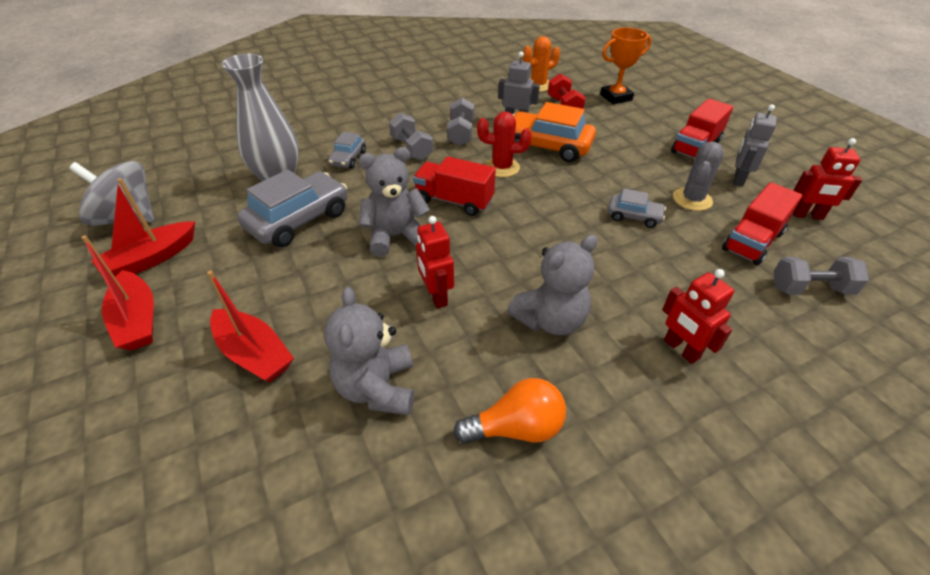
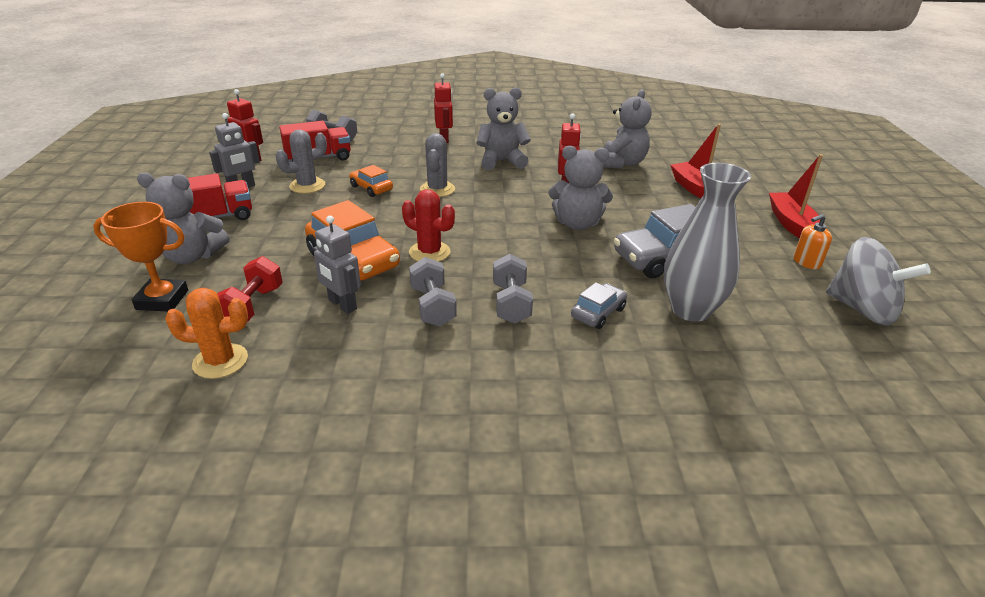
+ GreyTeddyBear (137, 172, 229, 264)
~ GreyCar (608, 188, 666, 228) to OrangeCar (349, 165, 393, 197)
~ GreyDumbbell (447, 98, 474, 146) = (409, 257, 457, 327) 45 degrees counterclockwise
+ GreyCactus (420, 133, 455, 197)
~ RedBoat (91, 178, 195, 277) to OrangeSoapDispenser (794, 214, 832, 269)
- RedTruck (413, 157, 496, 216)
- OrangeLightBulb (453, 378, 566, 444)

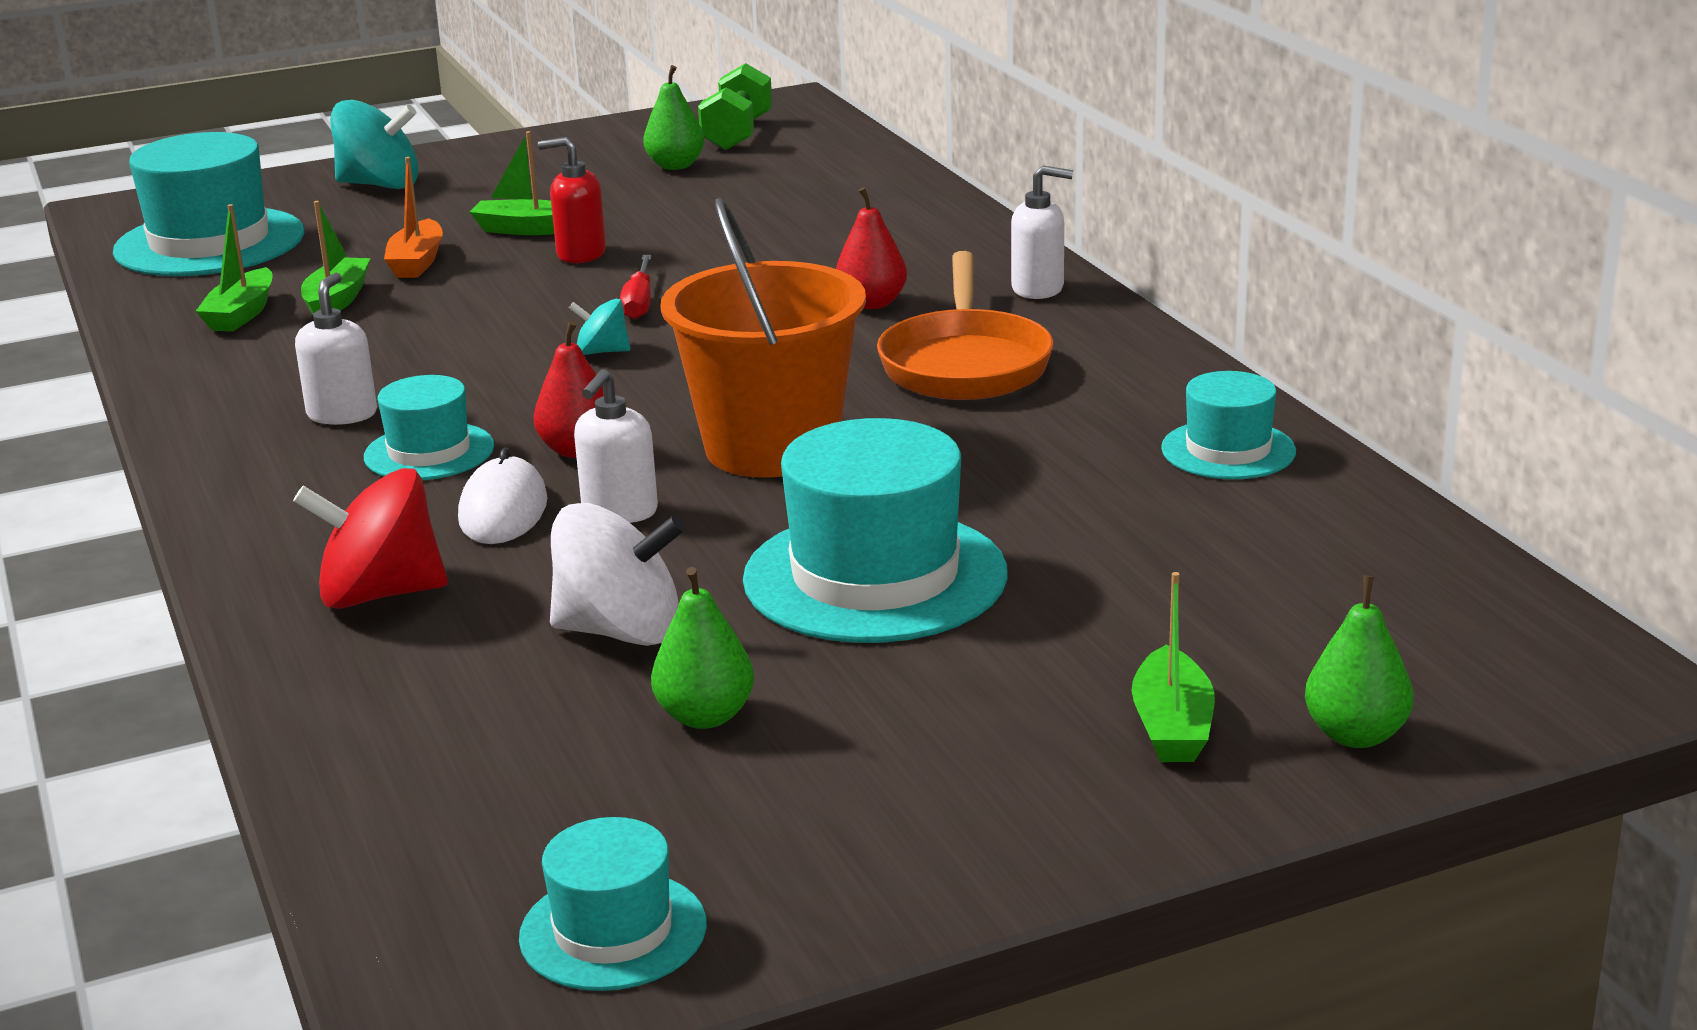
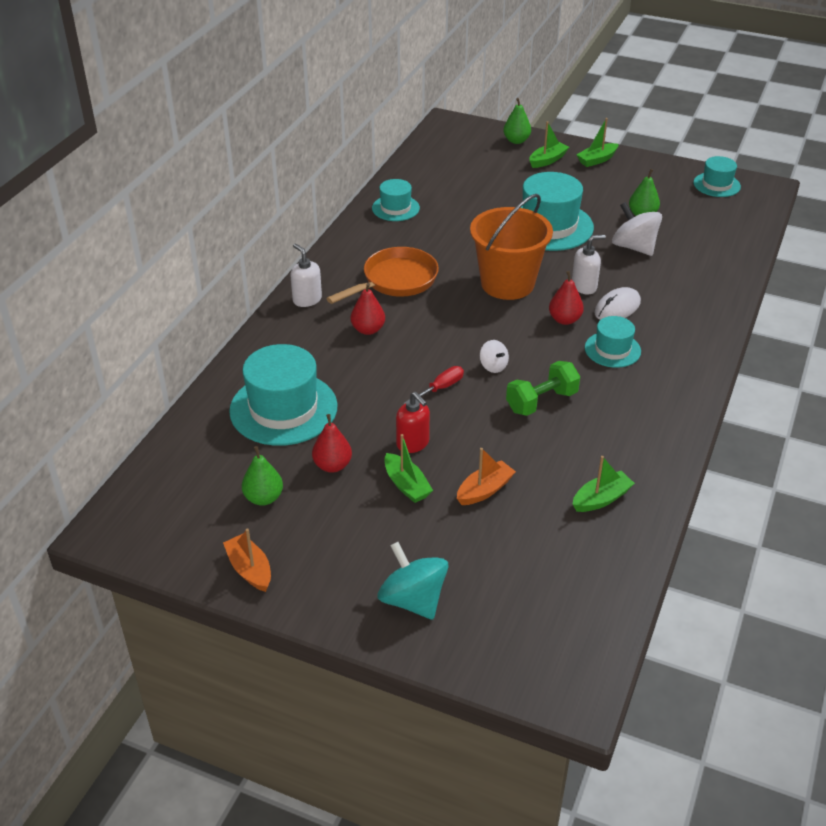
+ OrangeBoat (223, 529, 271, 592)
~ TurquoiseHat (113, 132, 304, 276) to (229, 344, 338, 446)
+ RedPear (312, 414, 352, 473)
~ TurquoiseSpinningTop (569, 299, 630, 355) to WhiteSpinningTop (480, 340, 509, 373)
~ GreenDumbbell (698, 63, 772, 150) to (506, 361, 580, 416)
~ GreenBoat (301, 201, 371, 315) to (576, 118, 618, 167)
- RedSpinningTop (293, 468, 448, 609)
- WhiteSoapDispenser (295, 273, 377, 425)

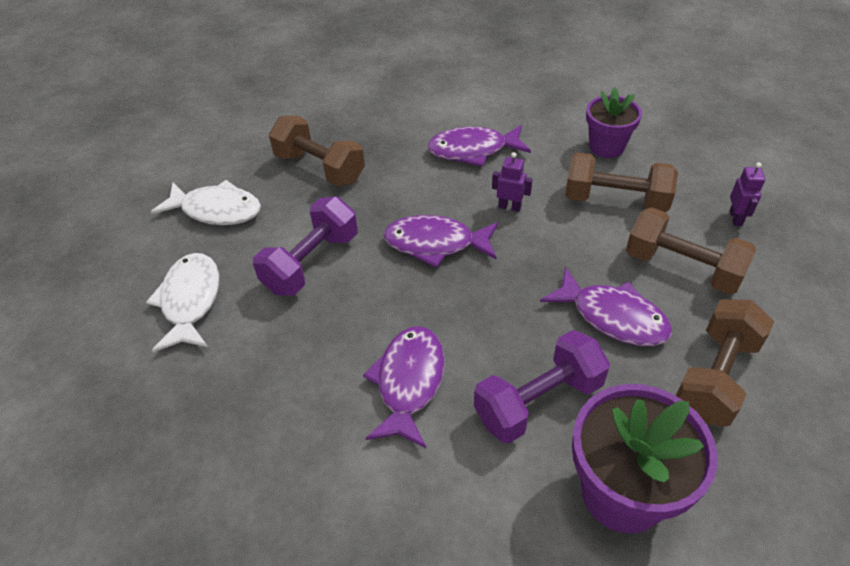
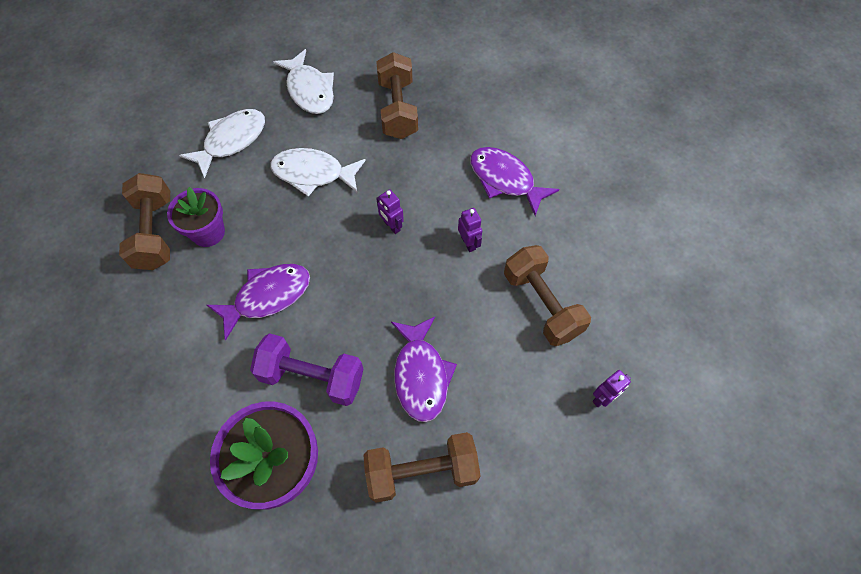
~ BrownDumbbell (626, 207, 756, 294) to (119, 173, 170, 270)
~ PurpleFlowerPot (586, 87, 642, 158) to (167, 187, 225, 247)
~ PurpleDumbbell (253, 196, 358, 296) to WhiteFish (270, 148, 366, 196)
~ PurpleFish (383, 215, 498, 268) to PurpleRobot (376, 189, 404, 234)

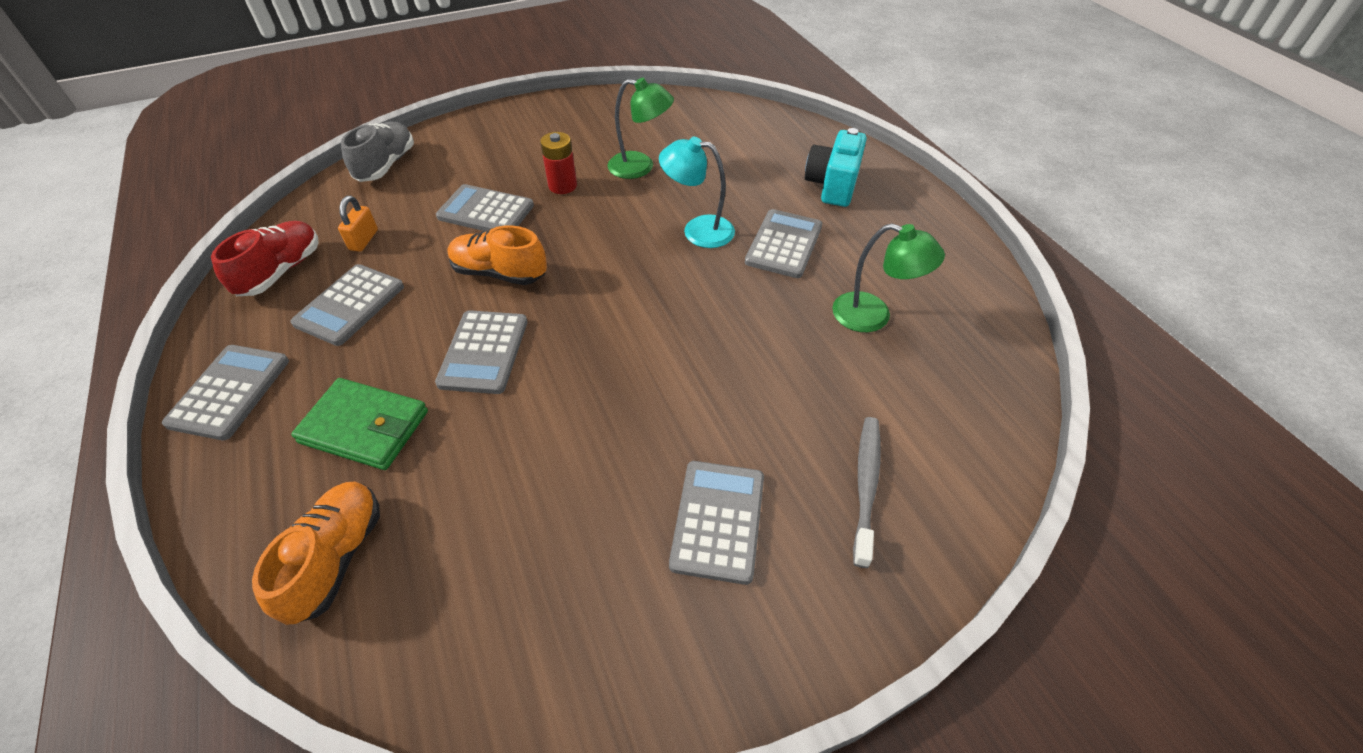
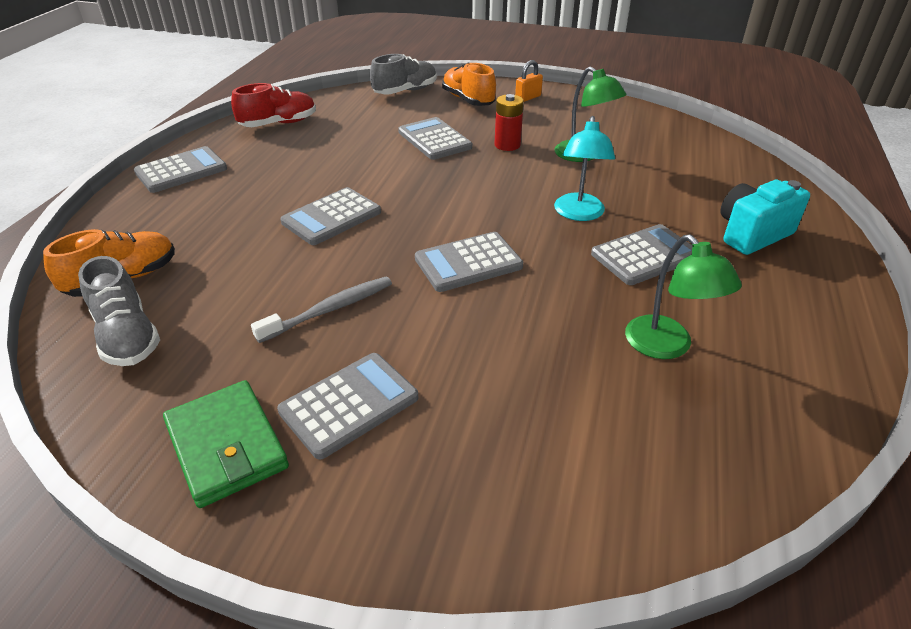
+ GreyShoe (78, 256, 160, 366)
~ GreenWallet (291, 378, 428, 470) to (163, 380, 289, 508)
~ GreyToothbrush (853, 417, 881, 568) to (251, 277, 392, 343)
~ GreyCalculator (291, 264, 404, 346) to (415, 232, 523, 292)
~ OrangeShoe (448, 225, 547, 285) to (442, 63, 496, 106)
~ OrangePadlock (338, 196, 378, 252) to (515, 60, 543, 102)
~ TurquoiseLamp (659, 137, 735, 248) = (554, 116, 615, 221) 135 degrees counterclockwise

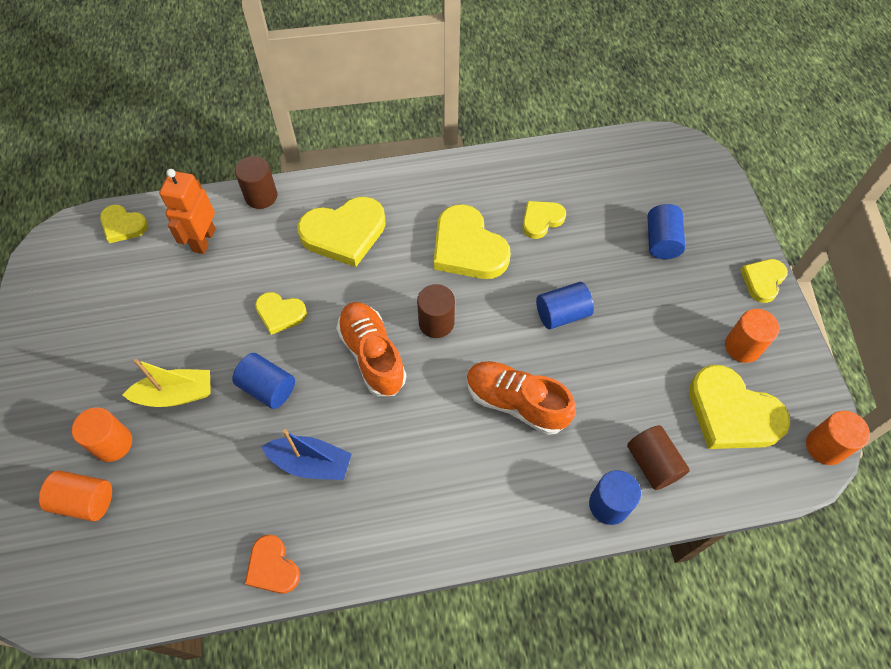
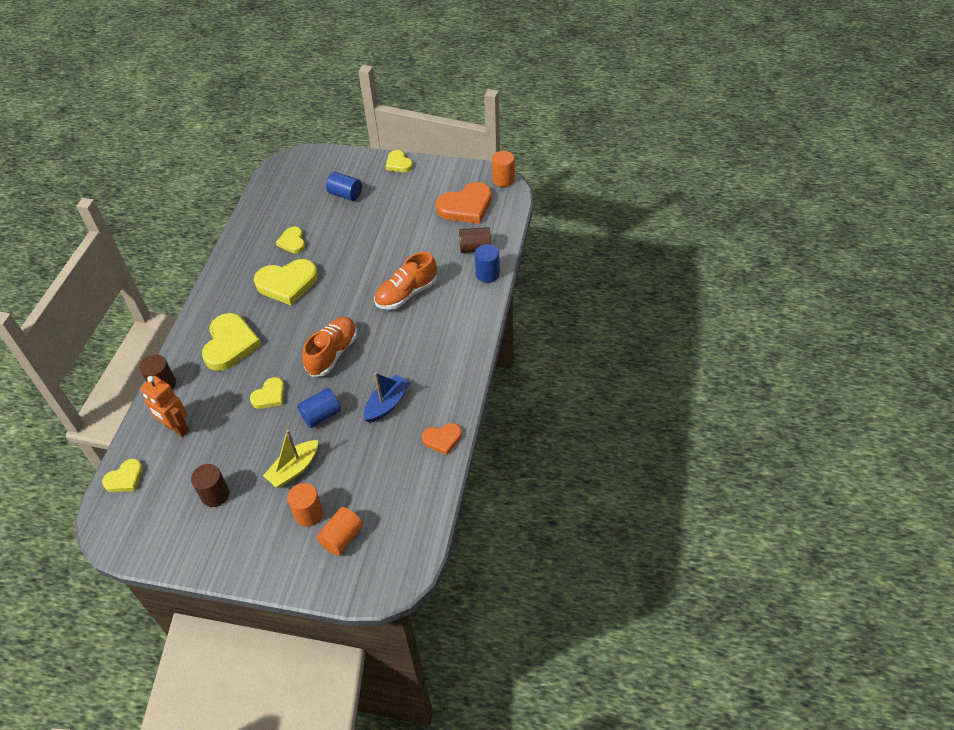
~ BrownCylinder (417, 284, 455, 338) to (191, 464, 229, 507)
~ YellowBoat (122, 359, 211, 407) = (263, 430, 318, 488) 150 degrees counterclockwise
~ OrangeShoe (336, 302, 406, 396) = (302, 317, 357, 377) 120 degrees clockwise
~ YellowHeart (689, 365, 790, 449) to OrangeHeart (436, 182, 492, 224)
- BlueCylinder (536, 282, 594, 329)
- OrangeCylinder (725, 309, 779, 363)

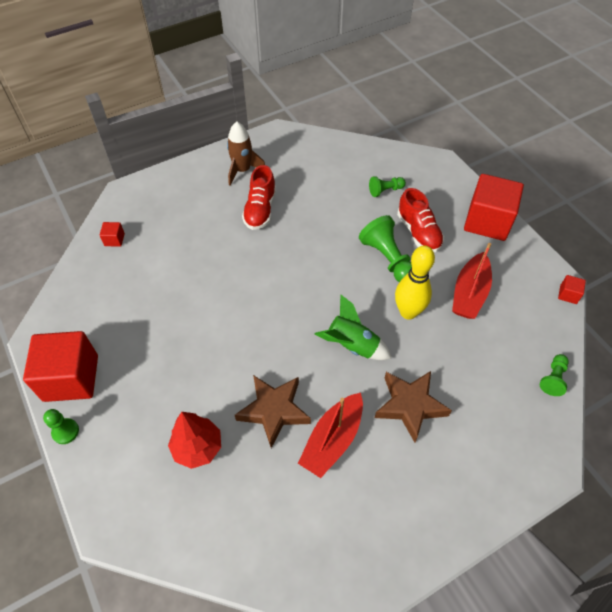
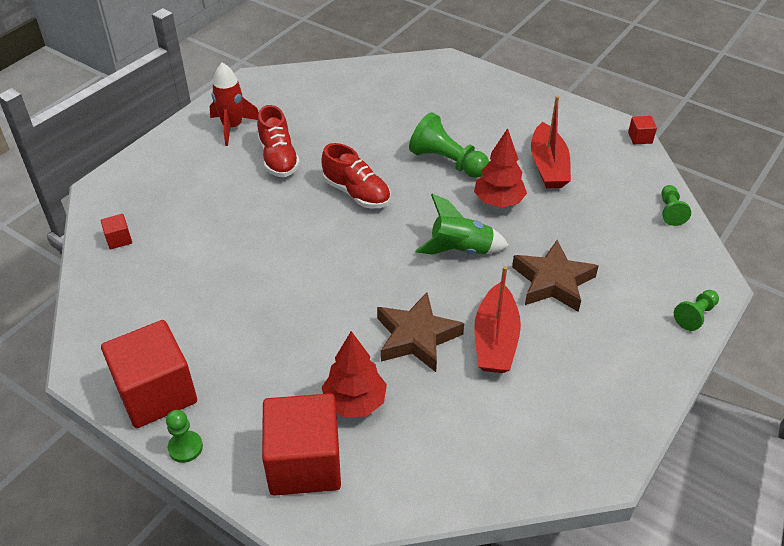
~ BrownRocket (227, 122, 265, 186) to RedRocket (210, 63, 259, 146)
~ RedCube (464, 174, 524, 241) to (262, 393, 341, 496)
~ RedShoe (397, 188, 444, 252) to (321, 143, 391, 208)
~ YellowBowlingPin (395, 245, 435, 320) to RedTree (474, 128, 527, 208)
~ GreenPawn (369, 176, 406, 197) to (674, 290, 719, 331)

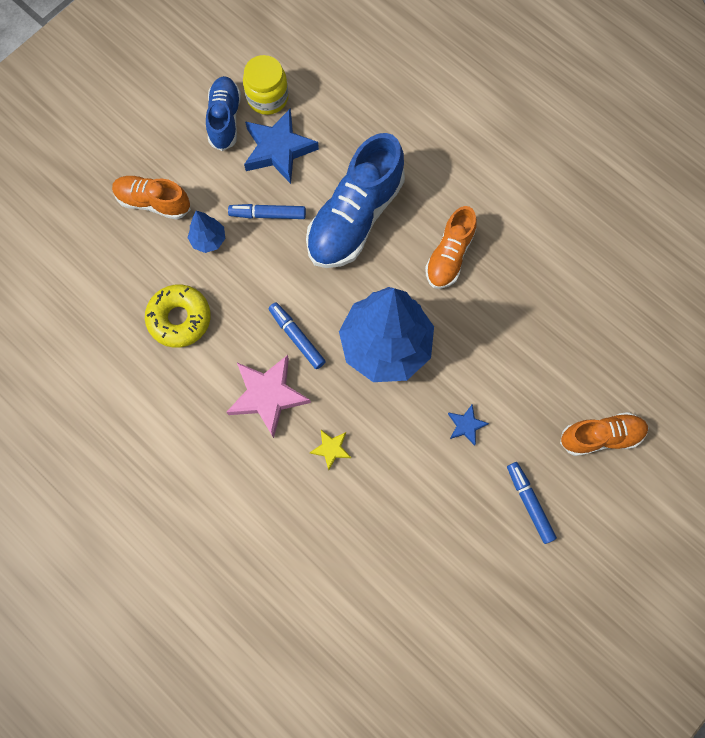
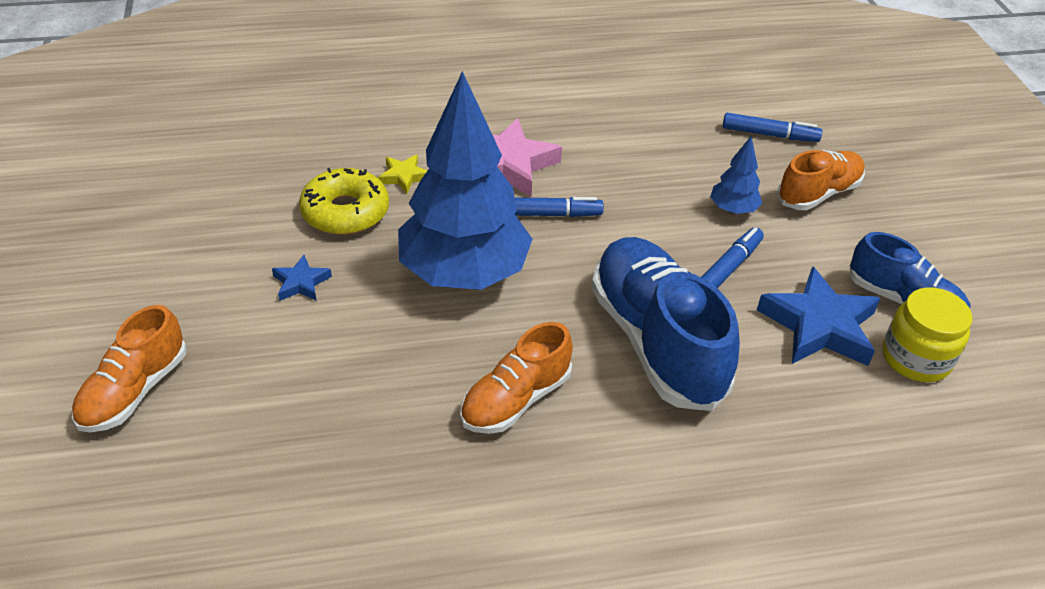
~ YellowDonut (145, 285, 211, 348) to (299, 168, 389, 235)
~ OrangeShoe (425, 206, 477, 289) = (460, 322, 573, 434) 105 degrees counterclockwise
~ BlueMarker (507, 462, 557, 544) to (723, 113, 822, 142)

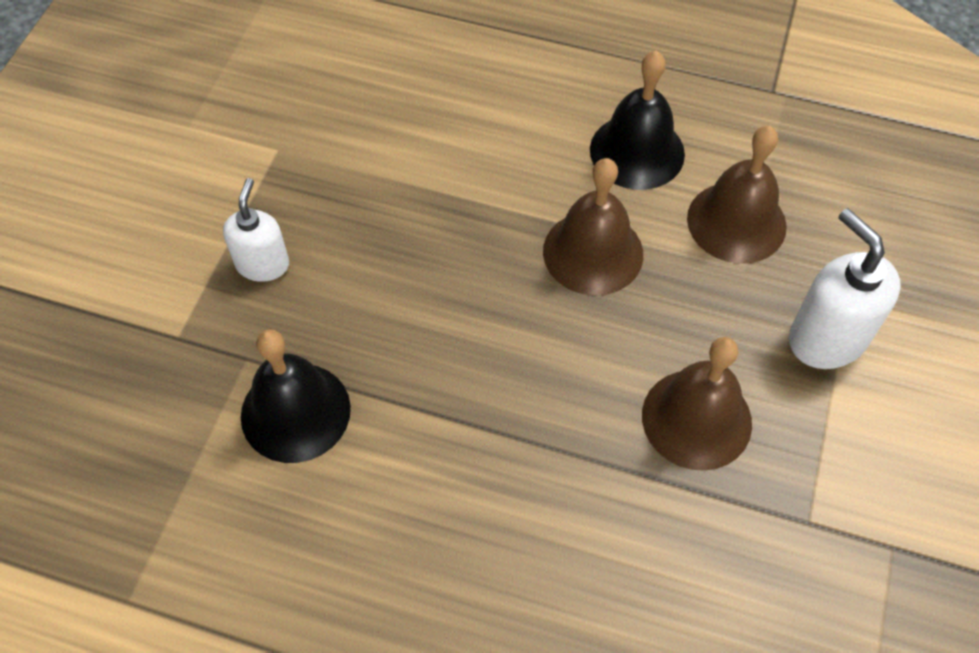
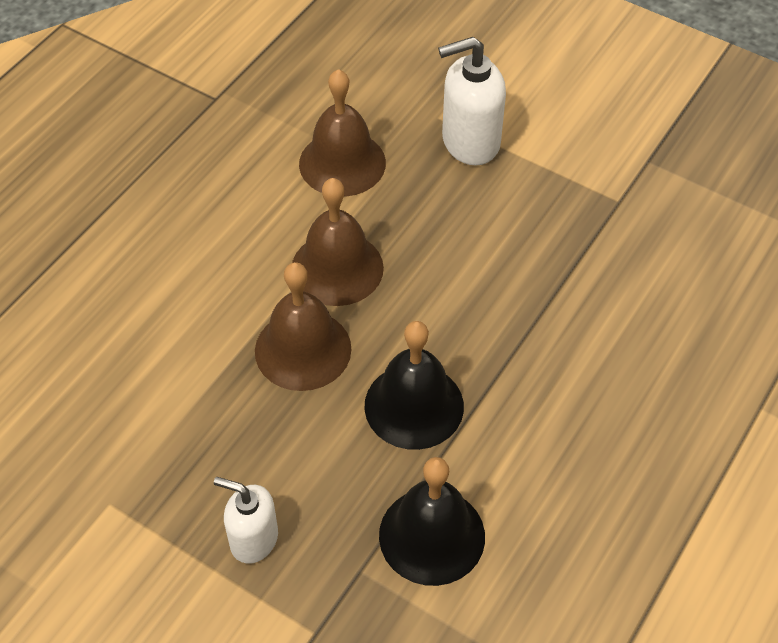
~ BrownBell (642, 337, 752, 471) to (255, 262, 351, 391)
~ BlackBell (590, 51, 685, 190) to (364, 321, 464, 450)

